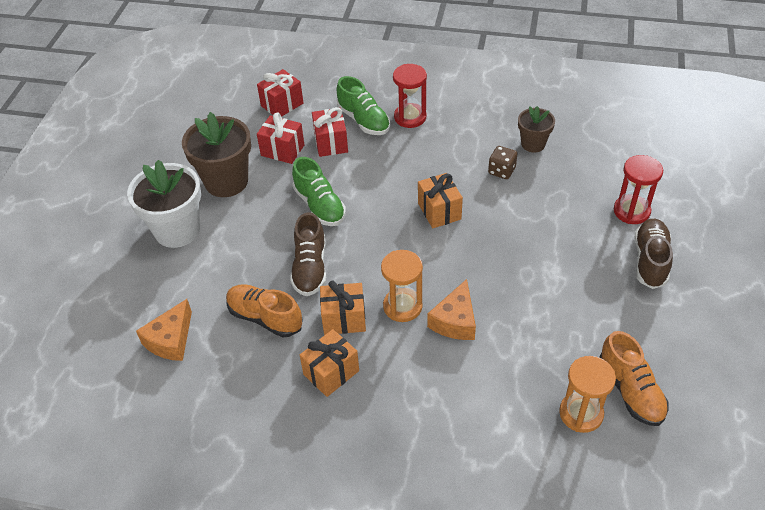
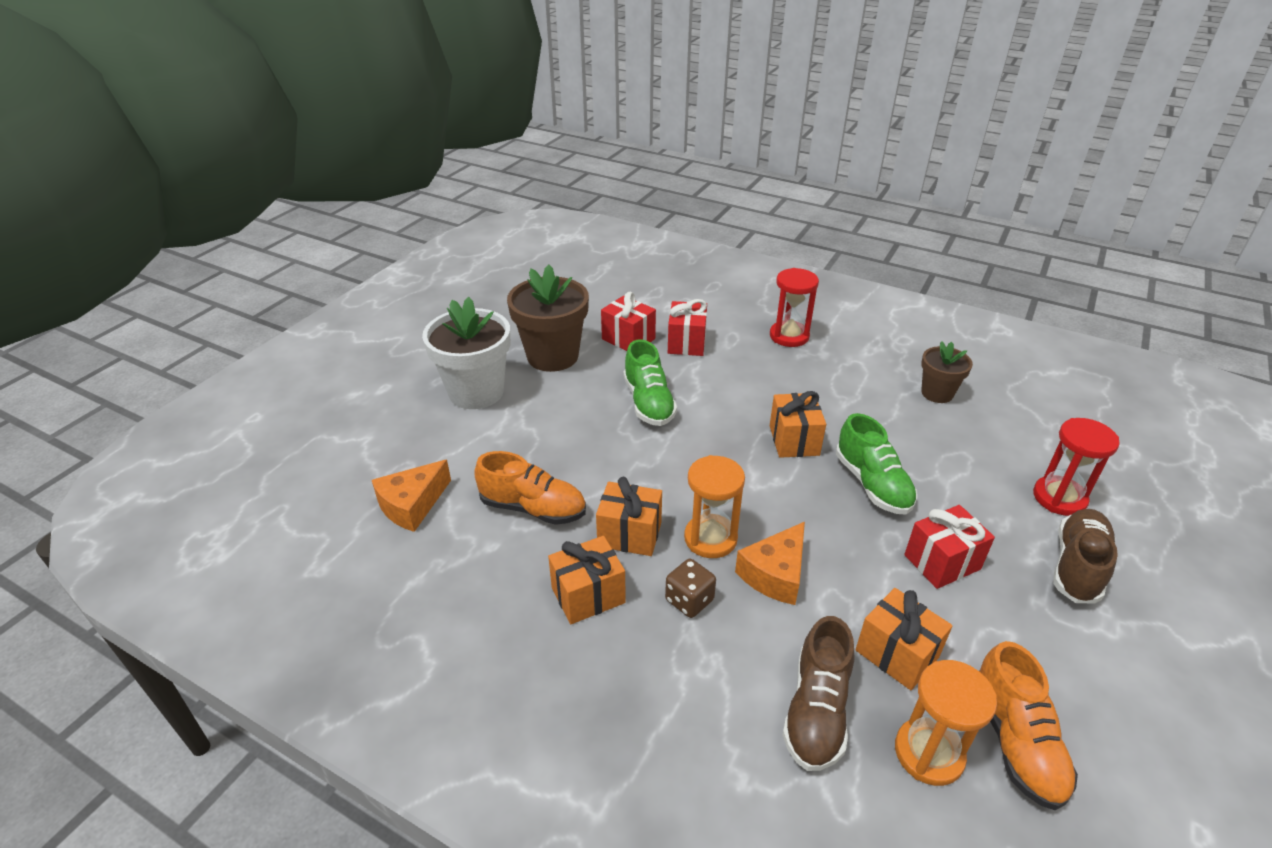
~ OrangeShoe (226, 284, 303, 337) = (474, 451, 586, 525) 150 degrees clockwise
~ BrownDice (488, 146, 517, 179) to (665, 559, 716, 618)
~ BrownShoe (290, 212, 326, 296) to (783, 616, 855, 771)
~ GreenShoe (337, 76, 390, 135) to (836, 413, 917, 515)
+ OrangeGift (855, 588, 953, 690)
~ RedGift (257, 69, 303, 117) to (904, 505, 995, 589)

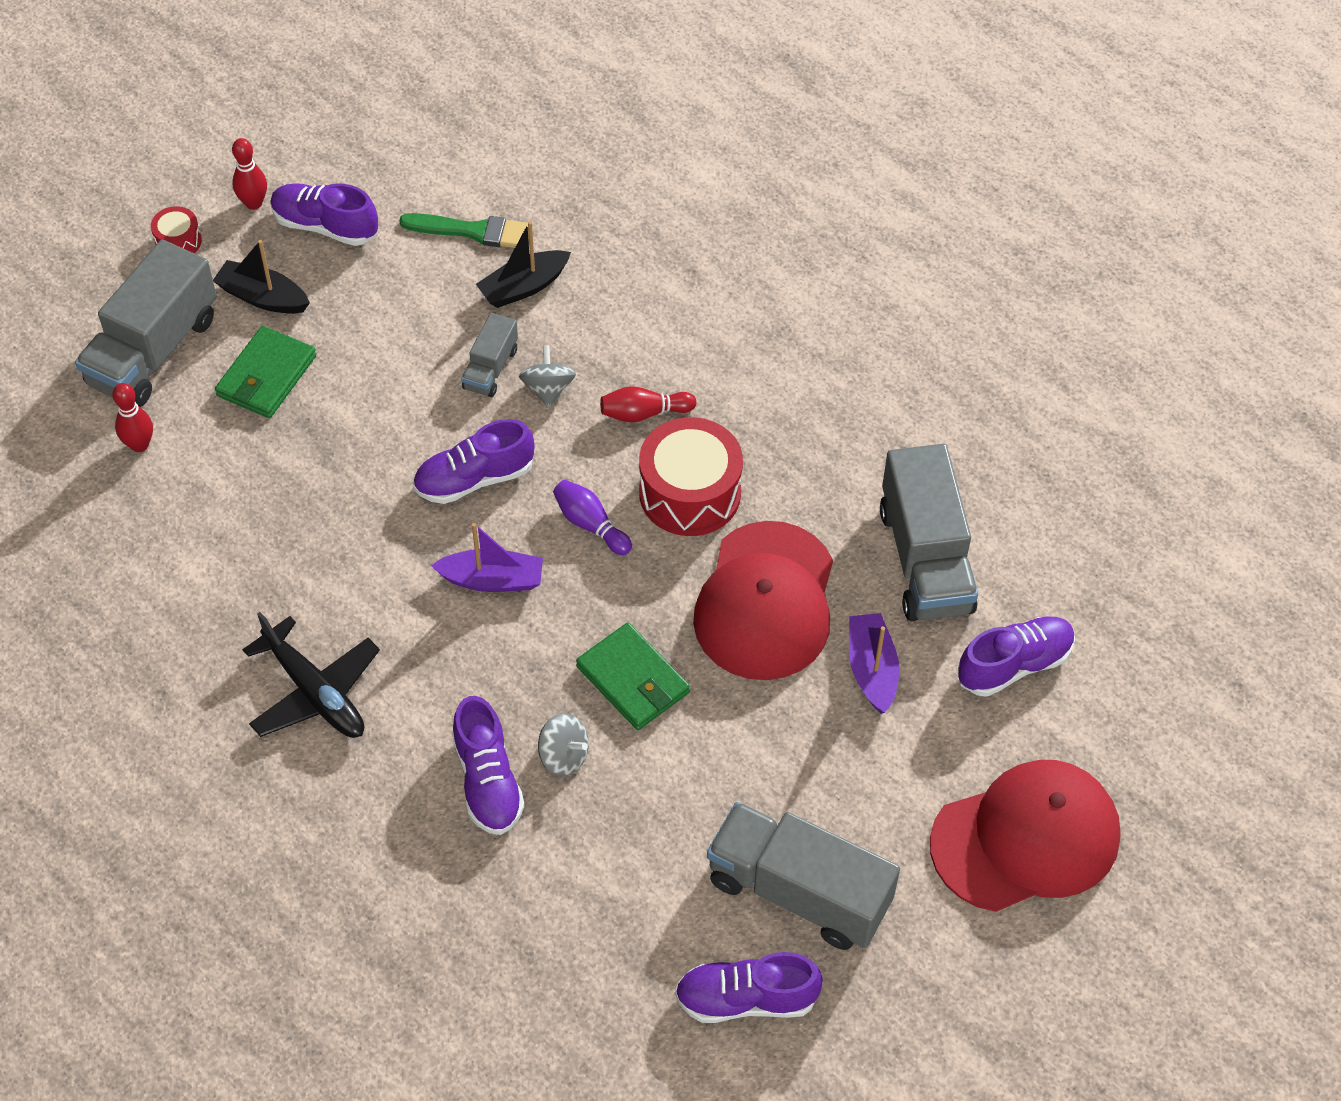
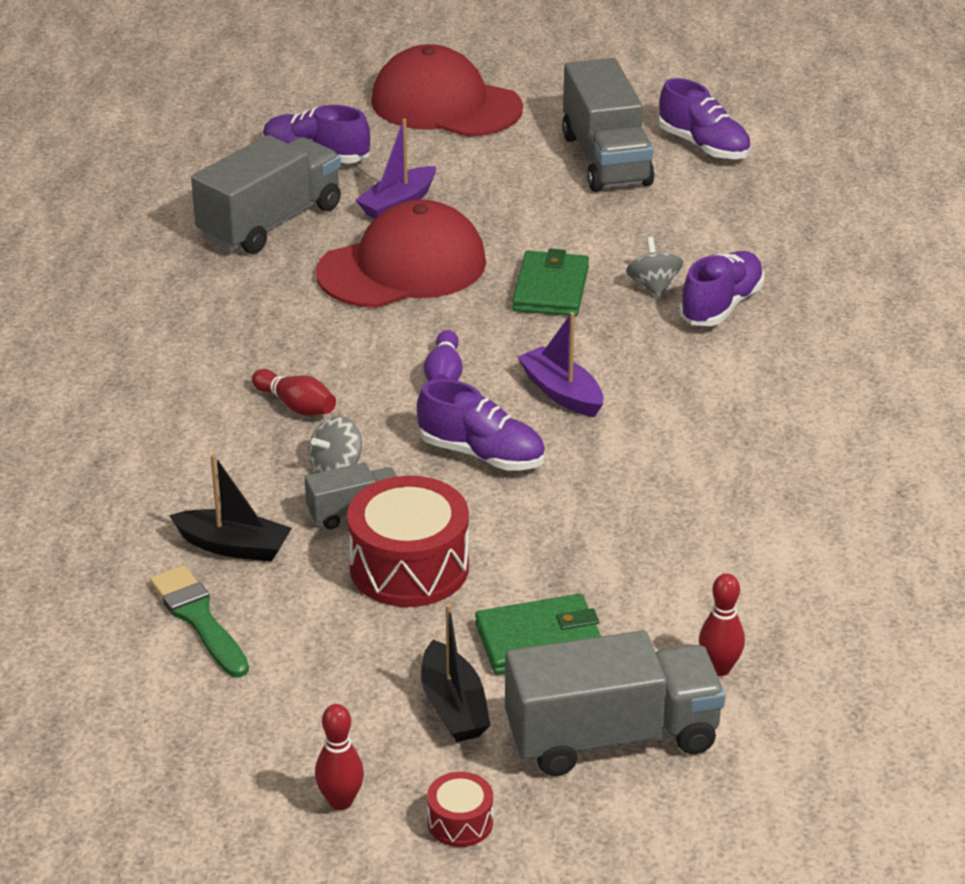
~ RedDrum (639, 417, 743, 536) to (347, 476, 469, 607)
- BlackPlane (243, 612, 380, 738)
- PurpleShoe (270, 183, 378, 246)

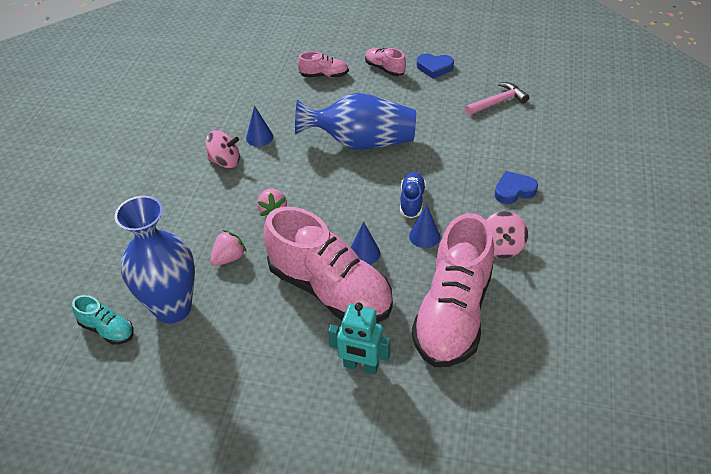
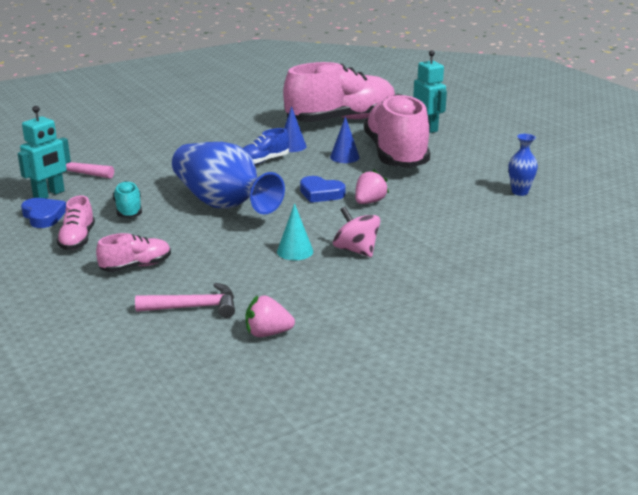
+ TurquoiseRobot (18, 106, 71, 199)
~ PinkShoe (298, 51, 349, 78) = (96, 233, 171, 272) 105 degrees clockwise
~ TurquoiseShoe (72, 295, 134, 344) to (113, 181, 142, 218)
+ PinkHammer (135, 283, 235, 318)
~ PinkStrawberry (210, 230, 247, 266) to (246, 295, 295, 337)
~ BlueCone (246, 105, 273, 147) to TurquoiseCone (277, 203, 313, 260)
~ BlueHeart (495, 171, 538, 204) to (300, 176, 345, 203)
~ BlueVase (115, 196, 195, 323) = (509, 134, 538, 196) x0.44
- PinkSpinningTop (486, 211, 528, 258)

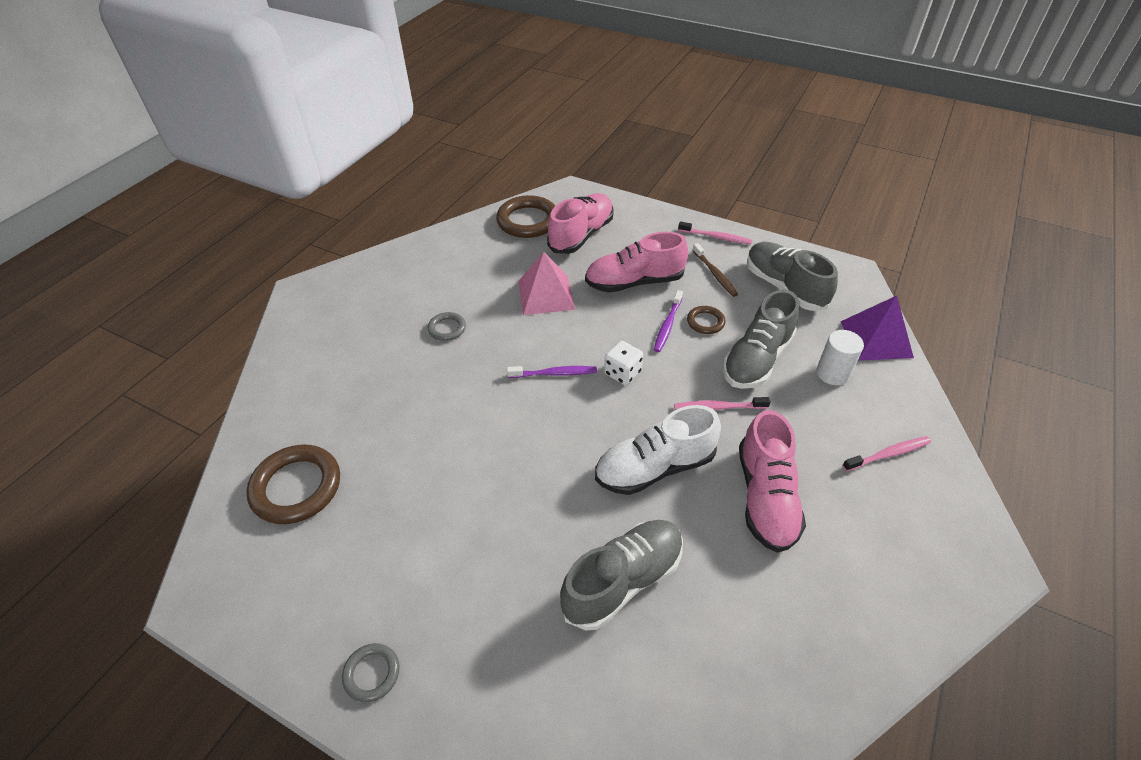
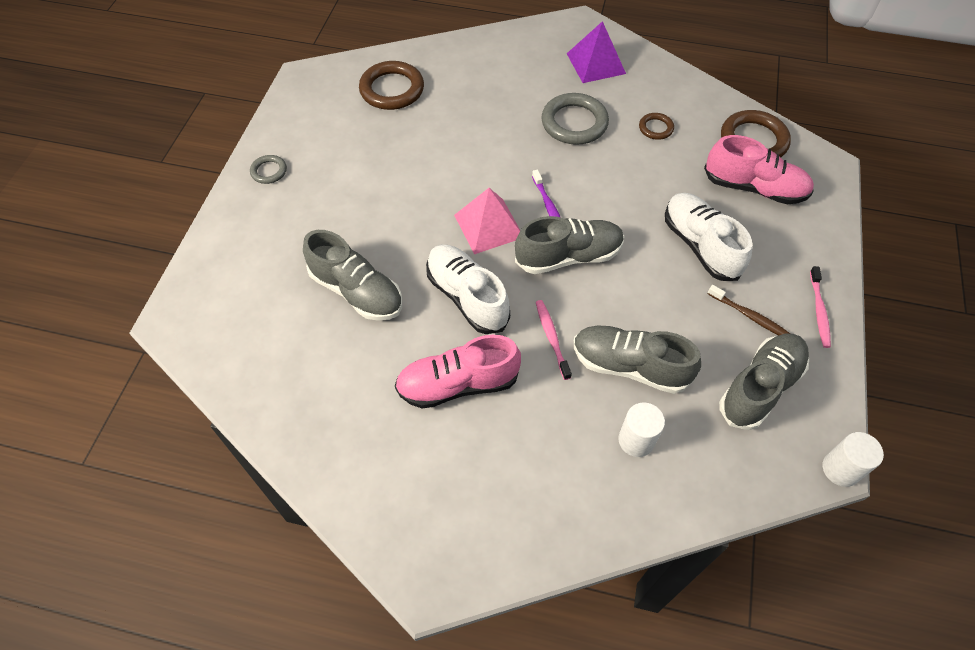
~ PinkPyramid (518, 252, 575, 315) to (454, 188, 521, 254)
~ WhiteDice (604, 341, 643, 385) to GreyShoe (515, 216, 624, 274)
~ GreyRing (428, 312, 466, 341) = (541, 93, 609, 145) x1.93
~ PurplePyramid (841, 296, 914, 361) to (567, 21, 626, 83)
~ BrownRing (687, 306, 726, 334) to (639, 113, 674, 140)
~ PinkShoe (585, 232, 688, 292) to WhiteShoe (665, 193, 752, 281)
~ BrownToothbrush (693, 243, 738, 297) = (707, 285, 790, 336) 105 degrees counterclockwise
+ WhiteCylinder (823, 432, 884, 487)
- PurpleToothbrush (654, 290, 683, 352)
- PinkToothbrush (843, 436, 931, 471)

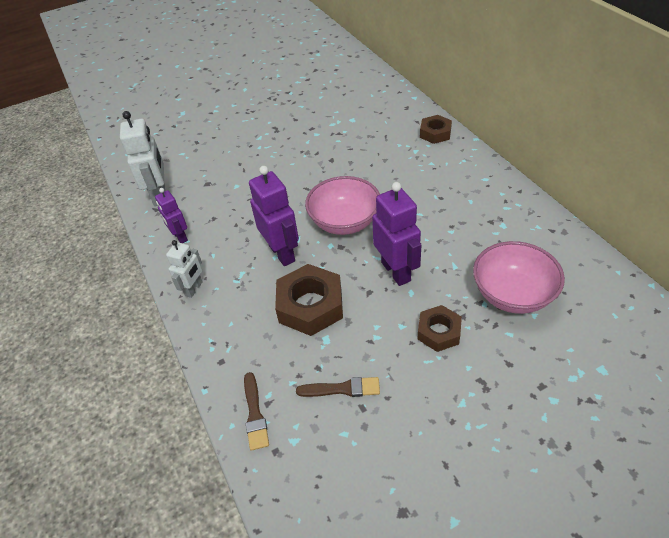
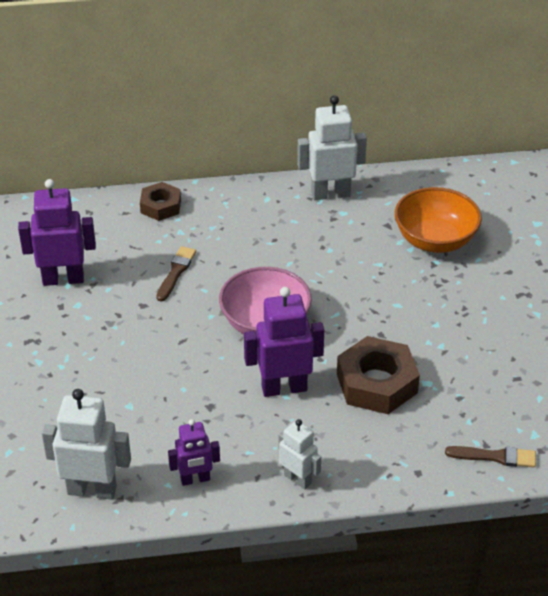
~ PurpleRobot (372, 182, 422, 286) to (18, 179, 96, 286)
~ BrownBrush (296, 377, 380, 397) to (156, 246, 196, 301)
+ WhiteRobot (297, 95, 367, 200)
~ PinkBowl (473, 241, 565, 314) to OrangeBowl (395, 187, 482, 253)
- BrownNut (417, 305, 462, 352)

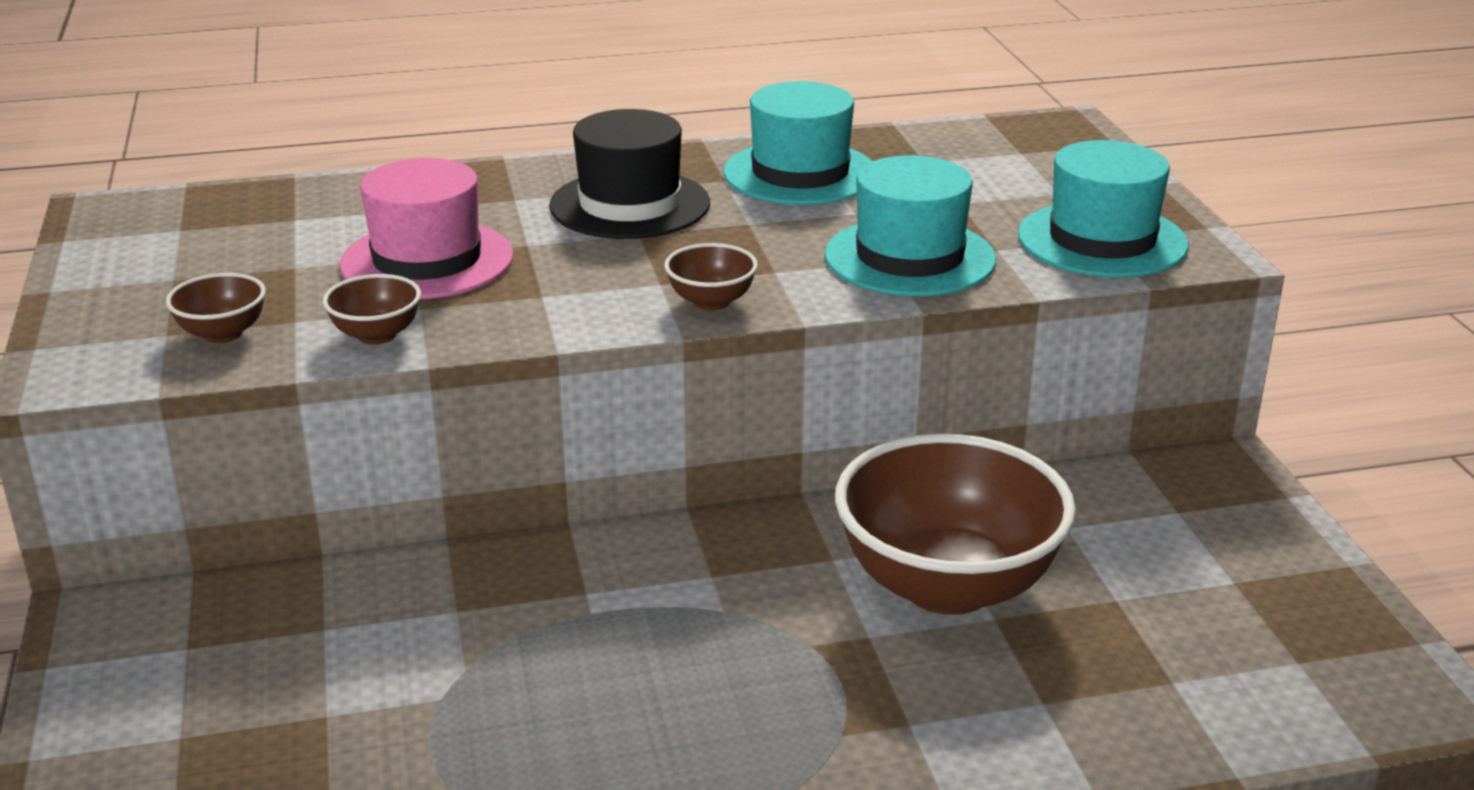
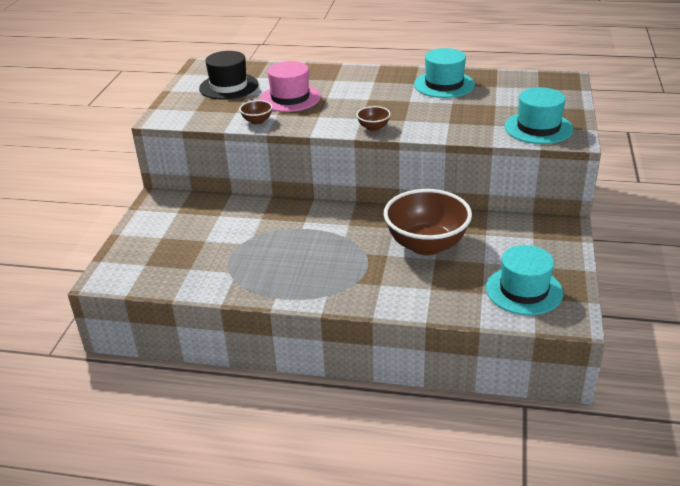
~ BlackHat (549, 109, 710, 239) to (199, 51, 258, 100)
~ TurquoiseHat (824, 155, 996, 296) to (486, 245, 563, 315)
- BrownBowl (166, 273, 266, 343)

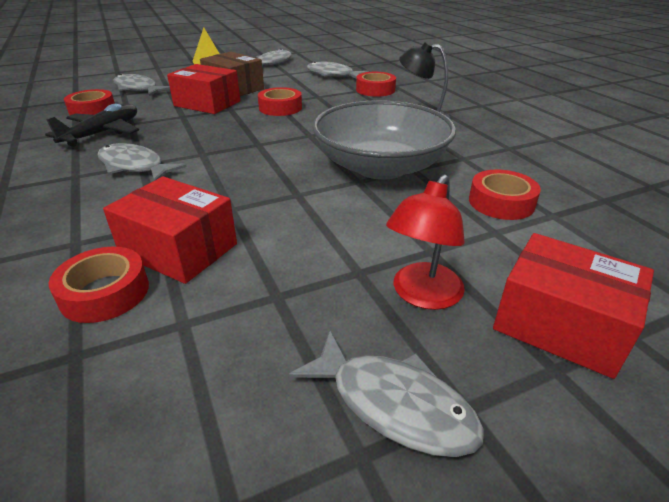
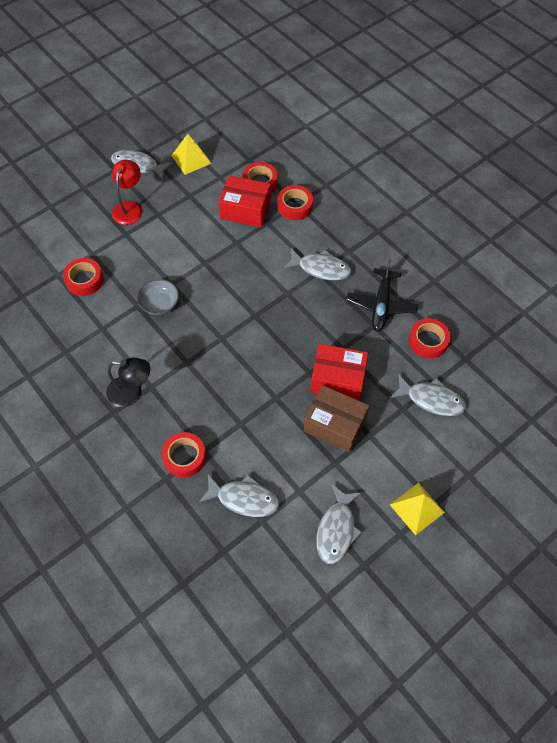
~ GreyBowl (312, 100, 456, 180) = (137, 279, 179, 315) x0.45
+ YellowPyramid (171, 134, 212, 175)
~ RedTape (258, 87, 302, 116) to (277, 185, 313, 220)
- RedBox (493, 233, 654, 379)

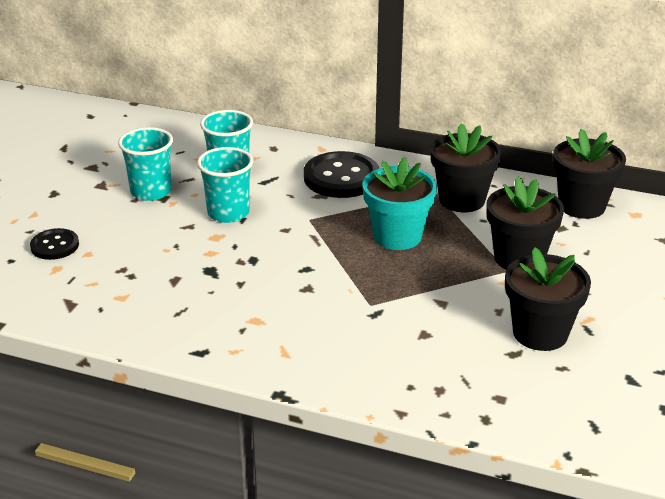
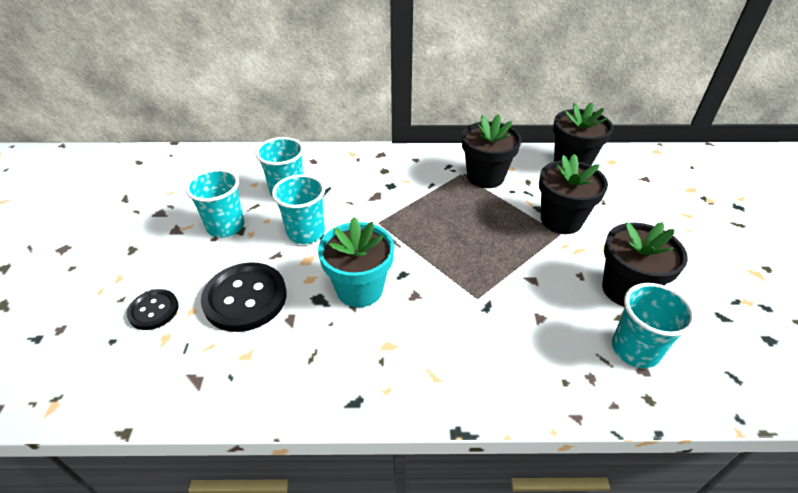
~ BlackButton (304, 151, 379, 198) to (201, 262, 287, 332)
~ TurquoiseFlowerPot (362, 157, 437, 250) to (318, 217, 395, 307)
+ TurquoiseCup (612, 283, 696, 368)

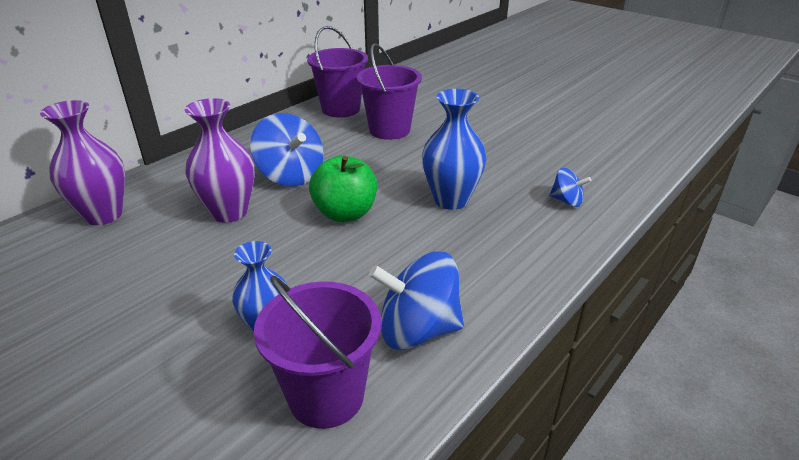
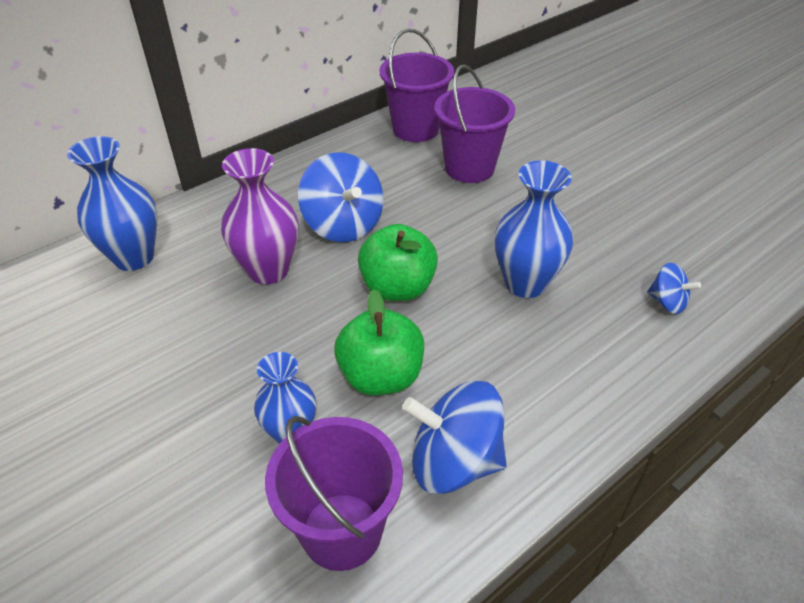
~ PurpleVase (40, 100, 125, 225) to BlueVase (67, 136, 158, 271)
+ GreenApple (334, 289, 424, 396)

